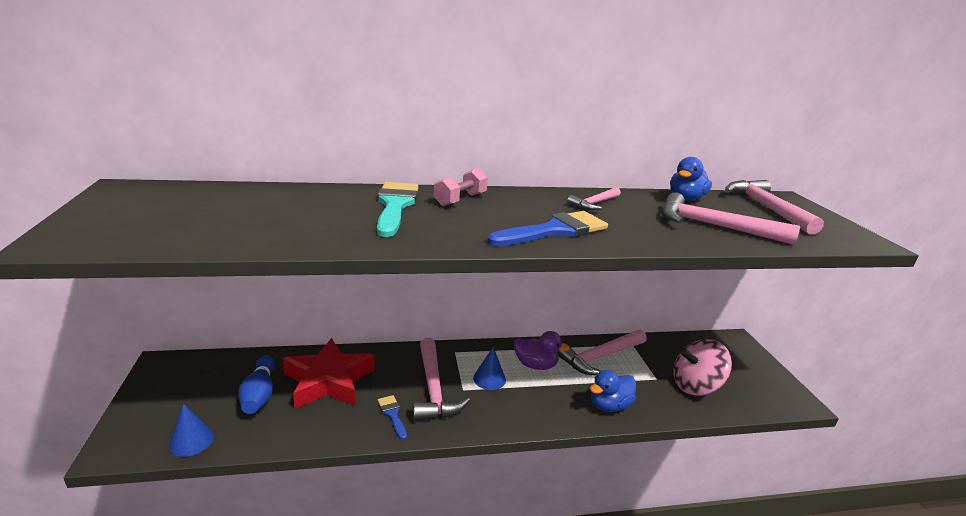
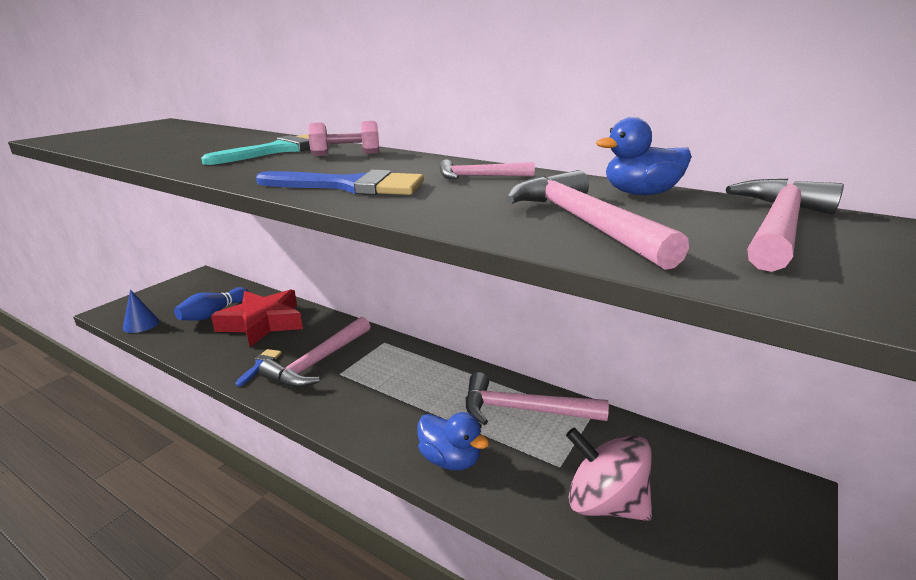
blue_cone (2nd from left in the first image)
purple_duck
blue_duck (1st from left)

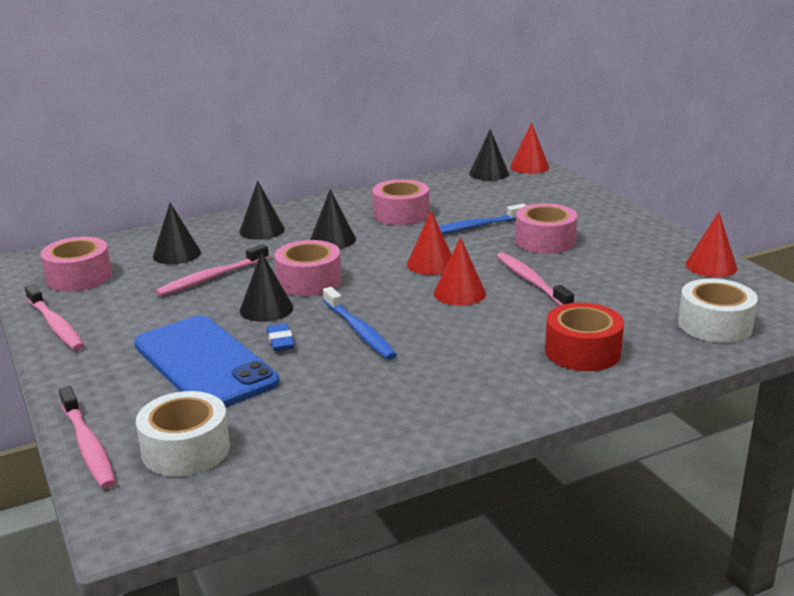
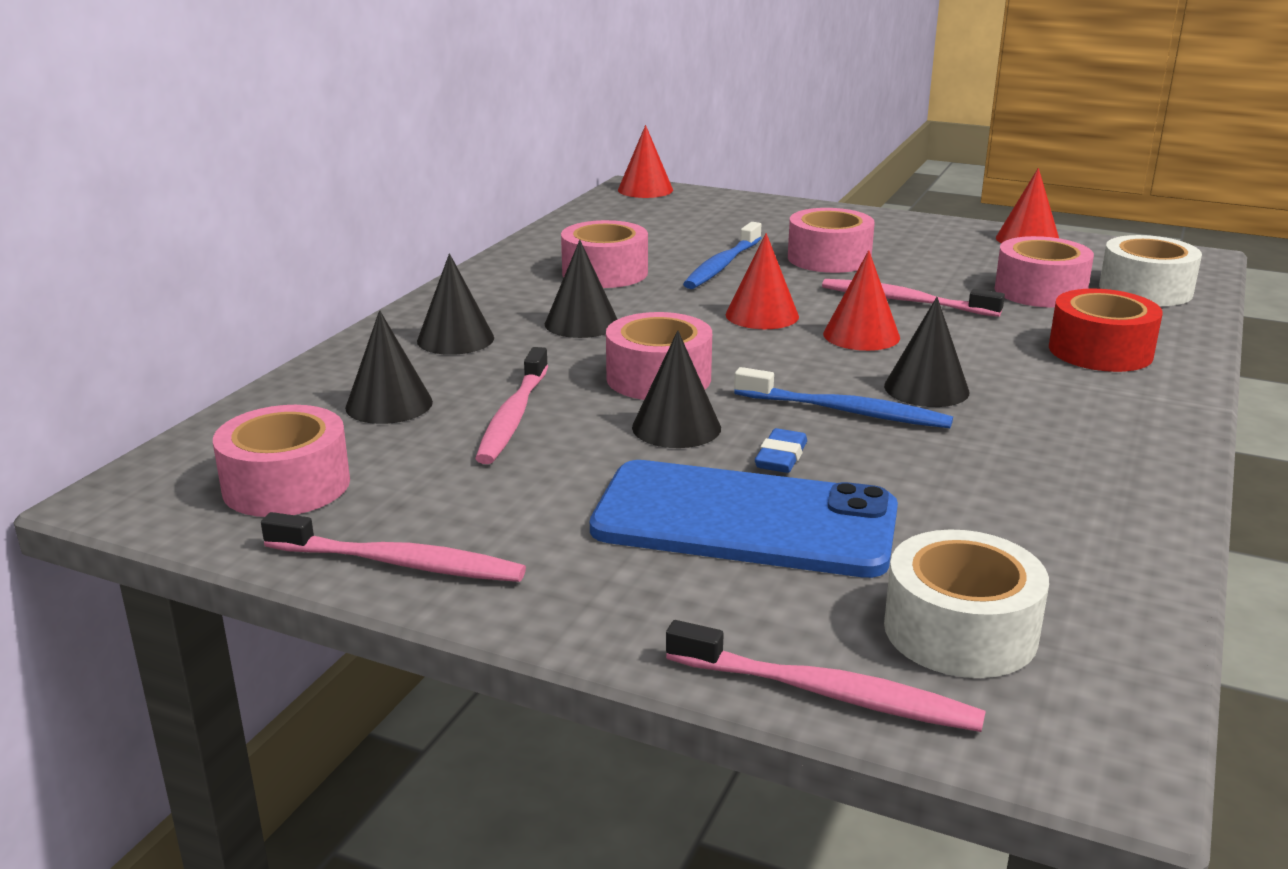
blue_eraser
black_cone (5th from left)
pink_tape (5th from left)

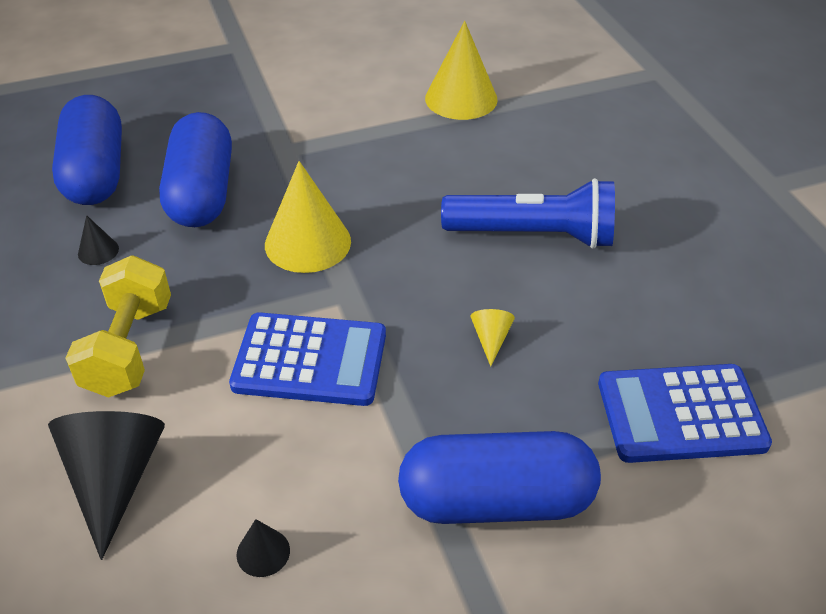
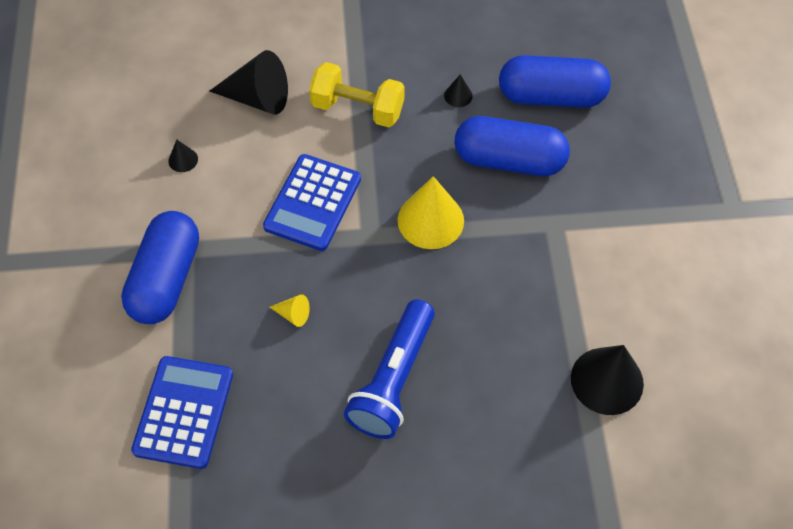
black_cone (4th from left)

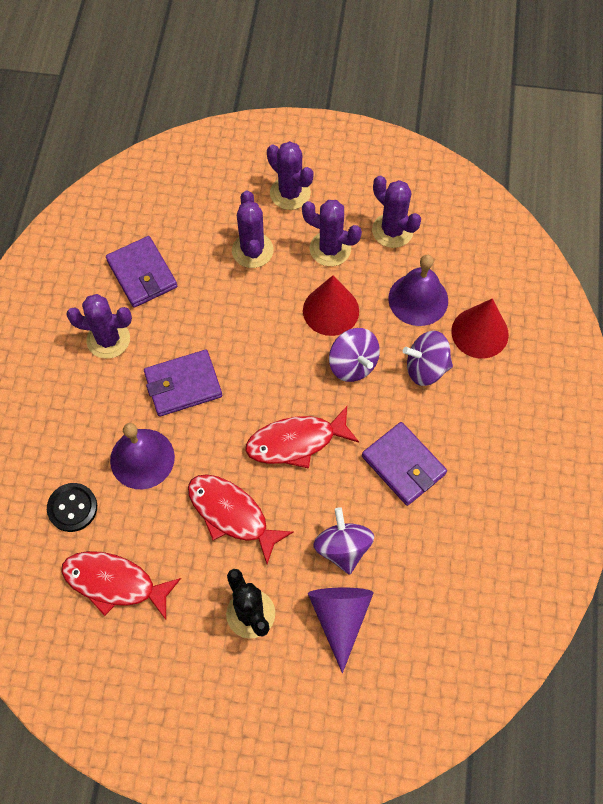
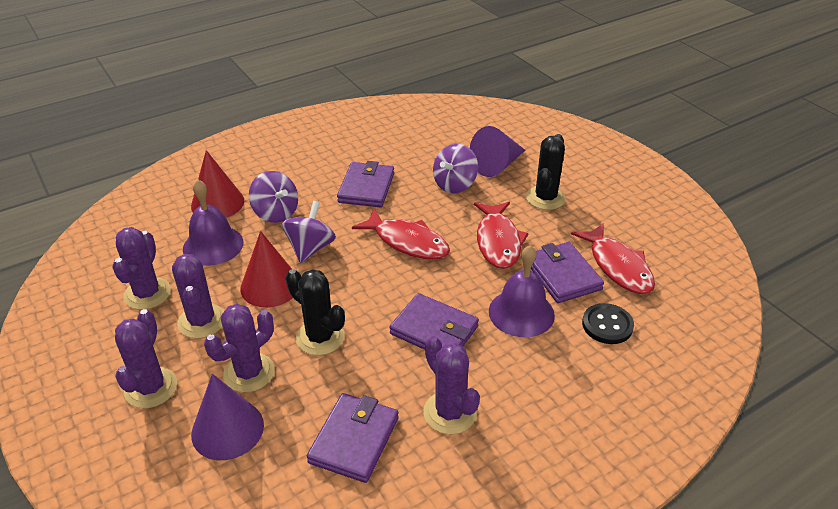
purple_cone (1st from left)
black_cactus (1st from left)
purple_wallet (4th from left)

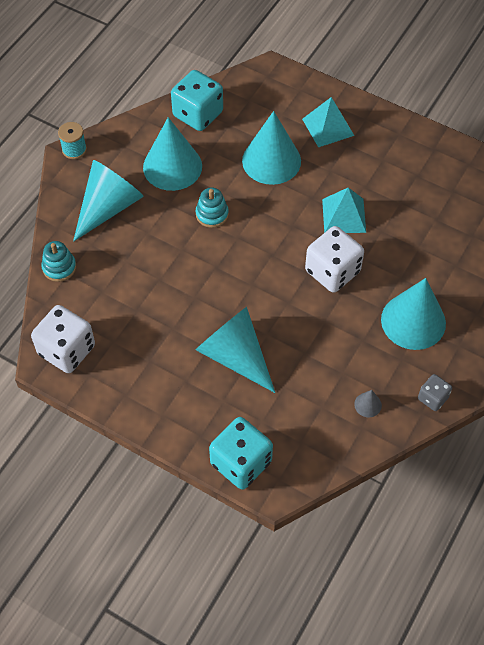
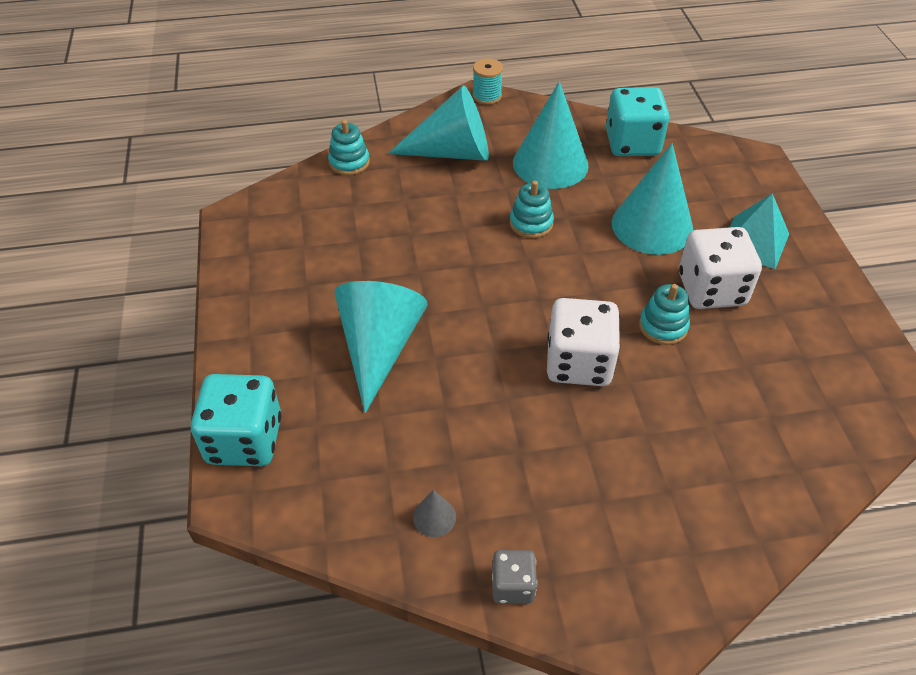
white_dice (2nd from left)
turquoise_stacking_toy (3rd from left)
turquoise_cone (5th from left in the first image)

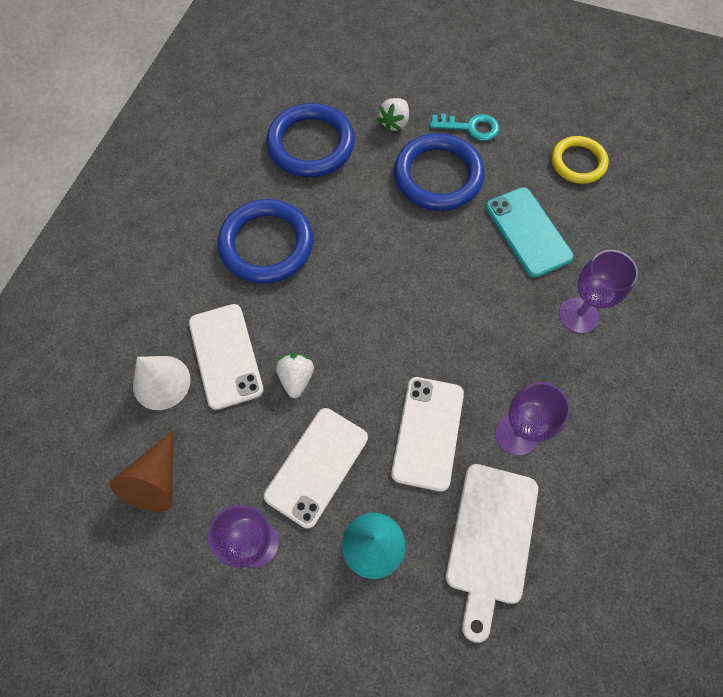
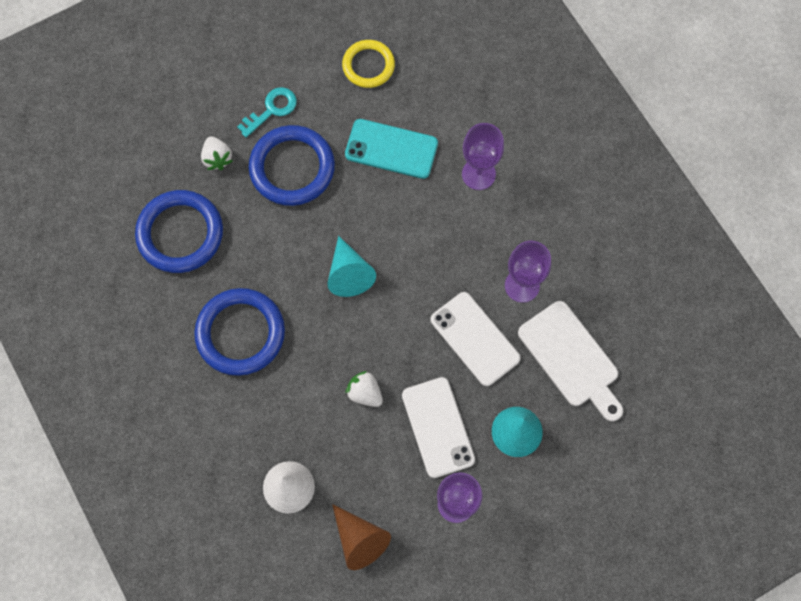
white_phone (1st from left in the first image)
turquoise_cone (1st from left)

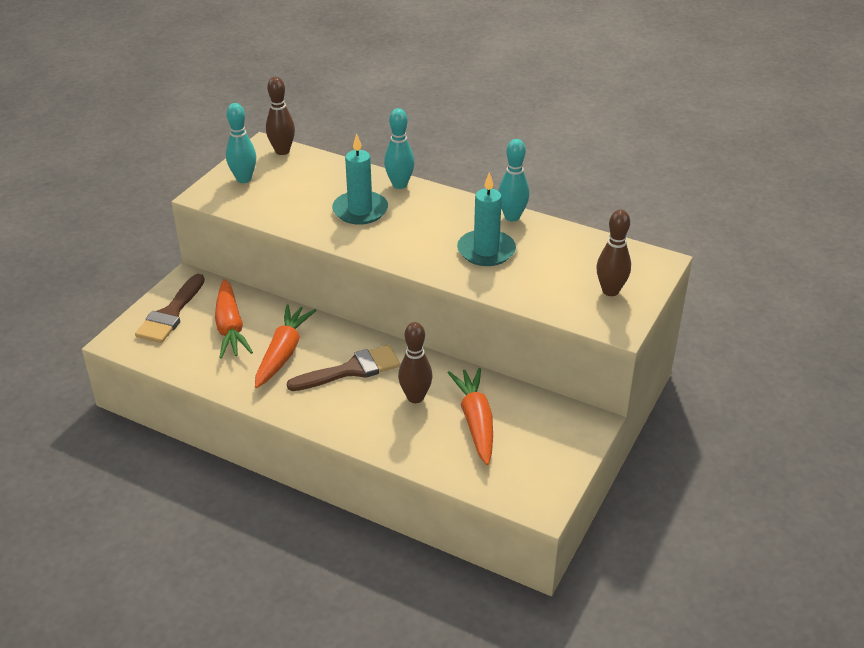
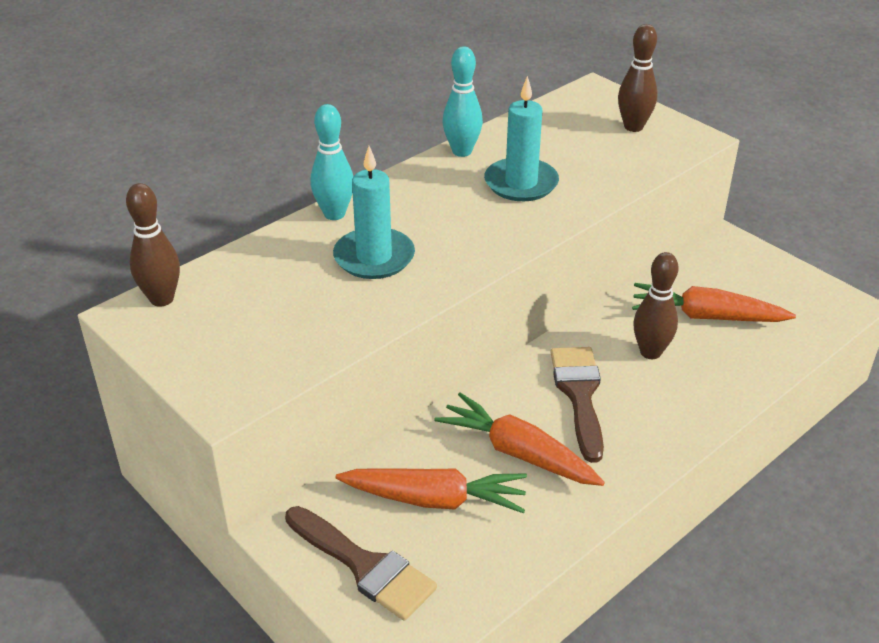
turquoise_bowling_pin (1st from left in the first image)

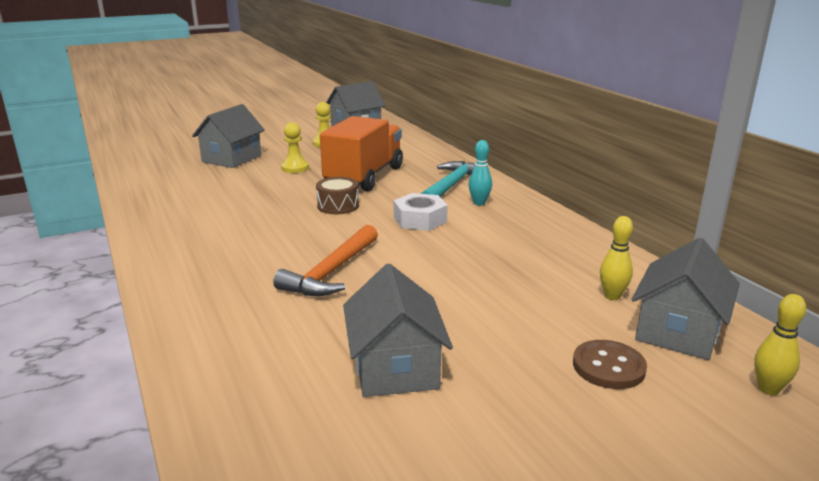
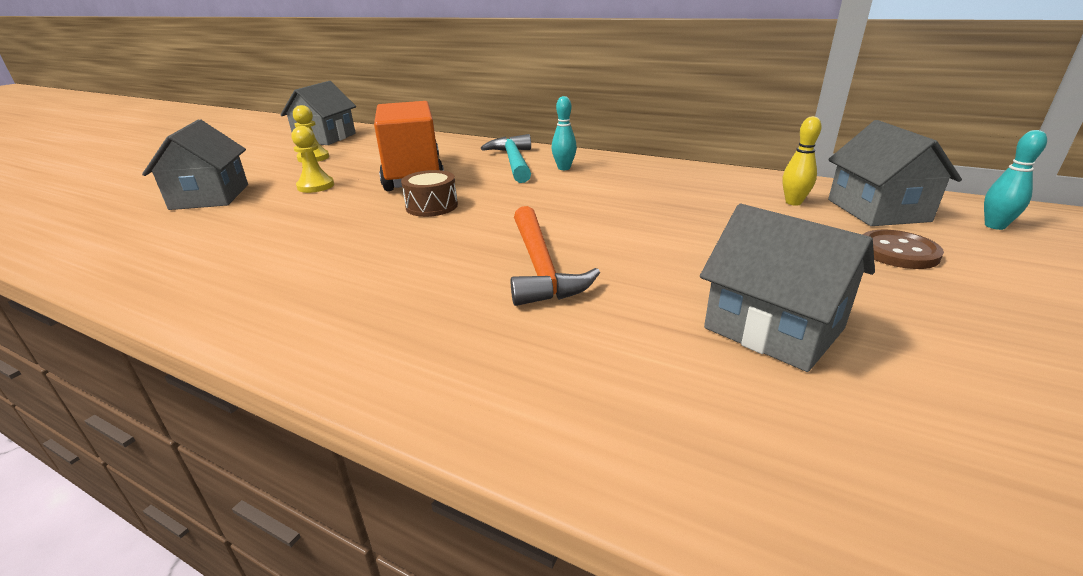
white_nut
turquoise_bowling_pin (2nd from left)

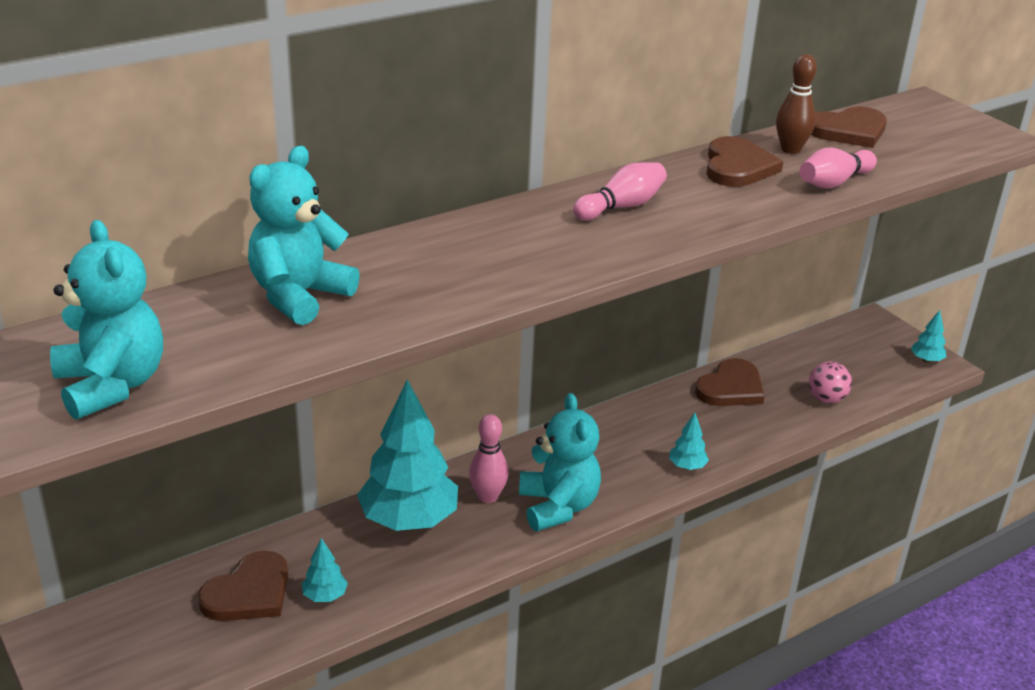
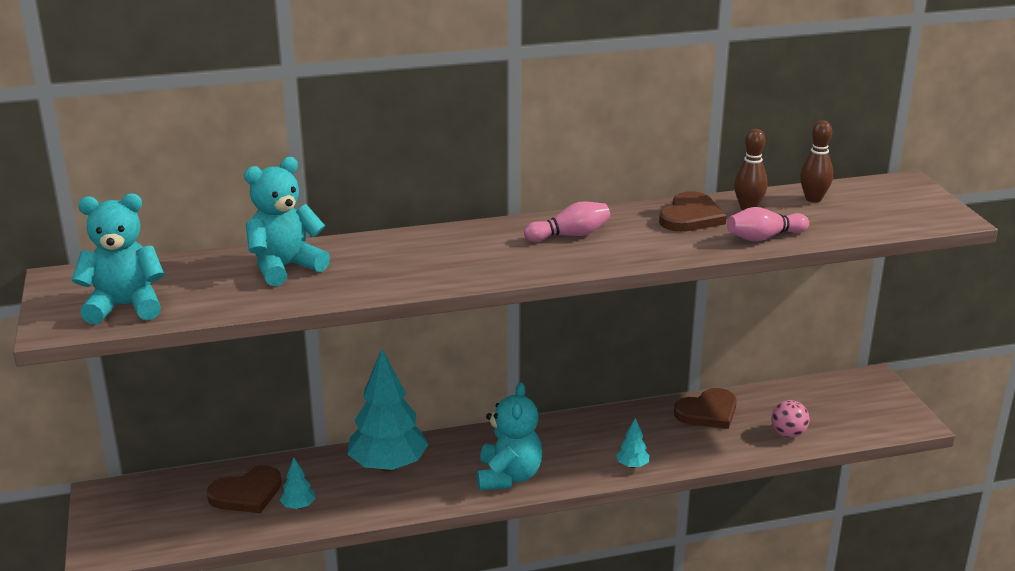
turquoise_teddy_bear (1st from left)
pink_bowling_pin (1st from left in the first image)
brown_bowling_pin (2nd from left)
turquoise_tree (4th from left in the first image)

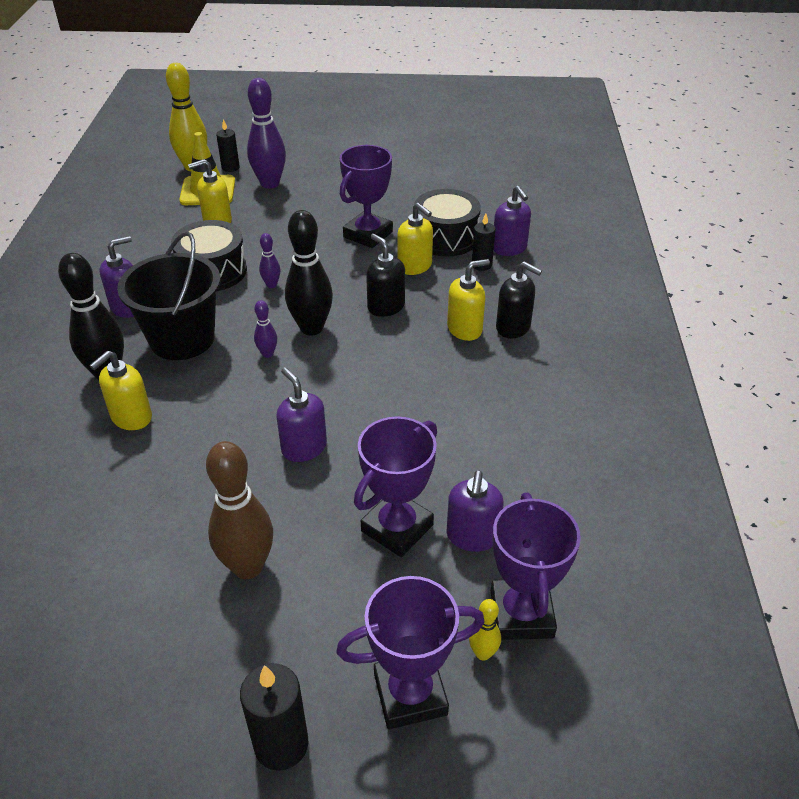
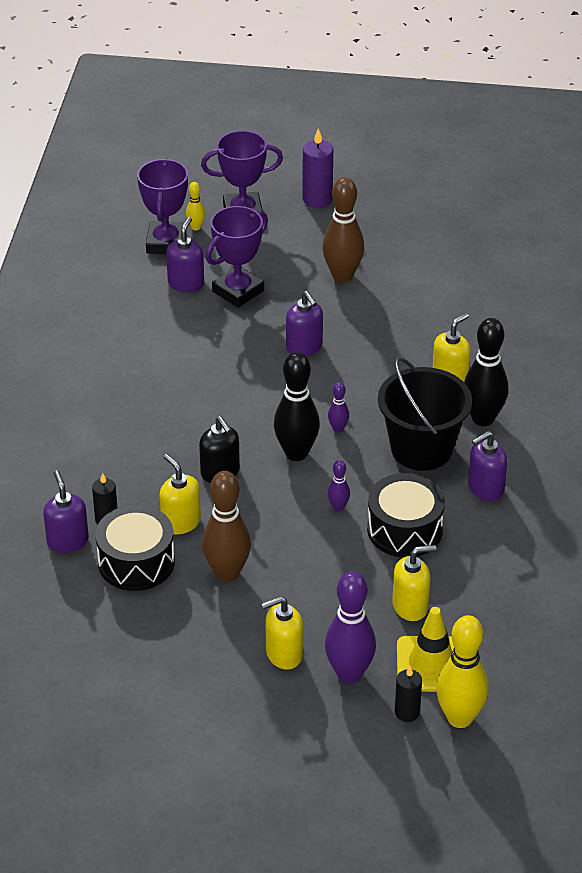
purple_candle
brown_bowling_pin (1st from left)
yellow_soap_dispenser (2nd from left)
black_soap_dispenser (2nd from left in the first image)

